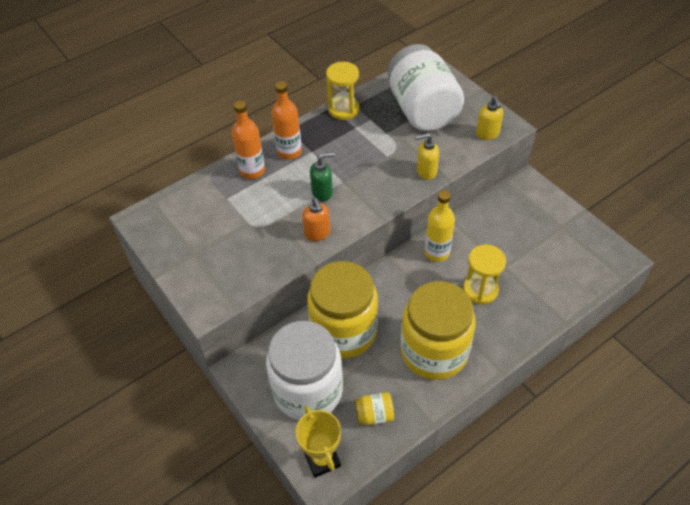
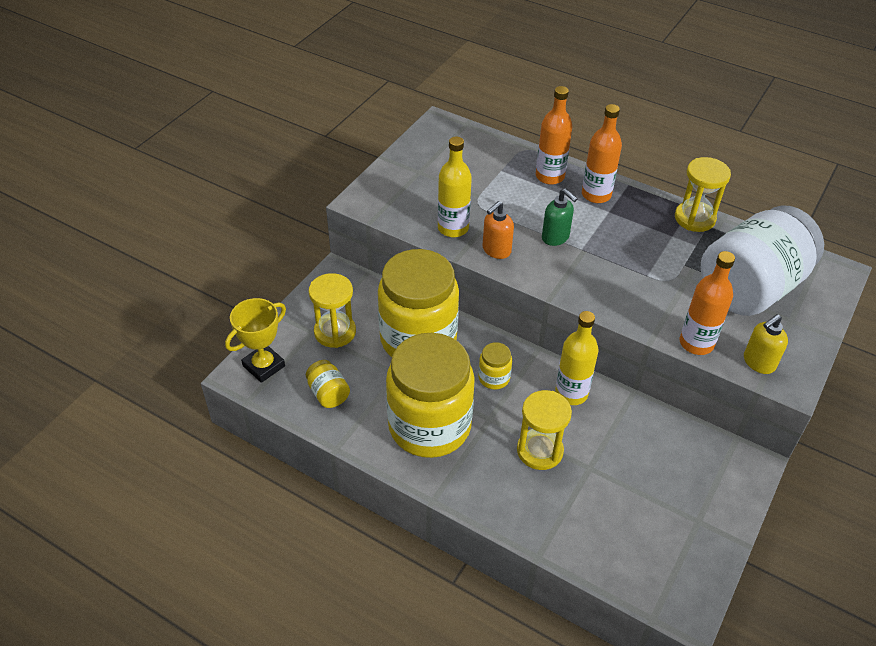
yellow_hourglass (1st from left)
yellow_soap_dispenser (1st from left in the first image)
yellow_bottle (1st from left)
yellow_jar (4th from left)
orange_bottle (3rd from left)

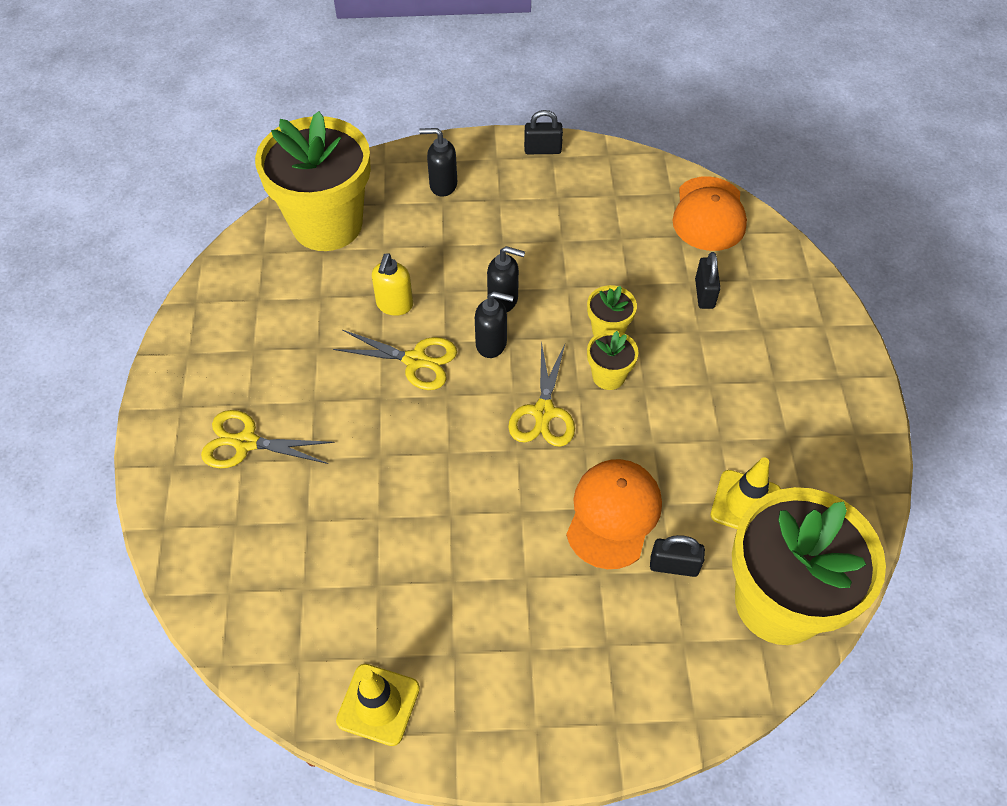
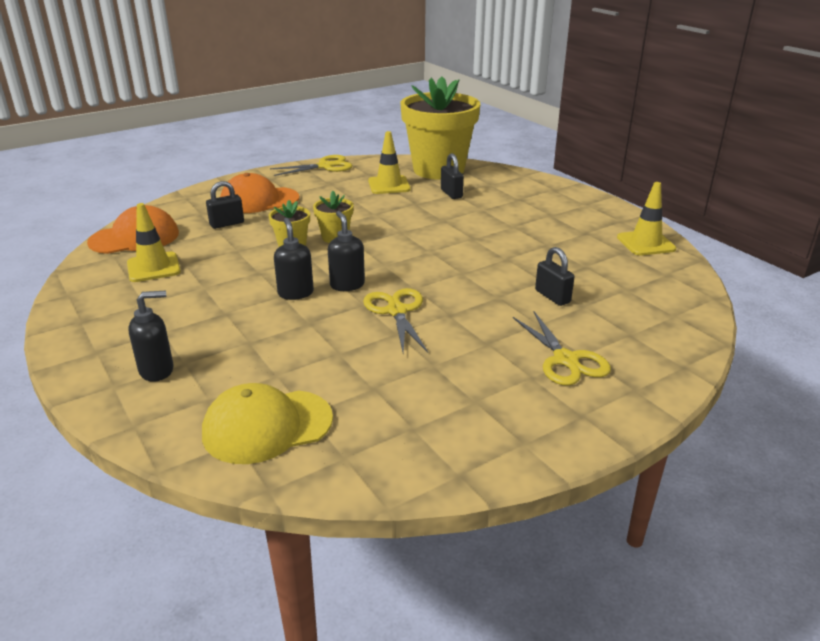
yellow_cap
yellow_soap_dispenser
black_soap_dispenser (1st from left)
yellow_scissors (1st from left)
black_padlock (3rd from left)
orange_cap (2nd from left)
yellow_traffic_cone (1st from left)

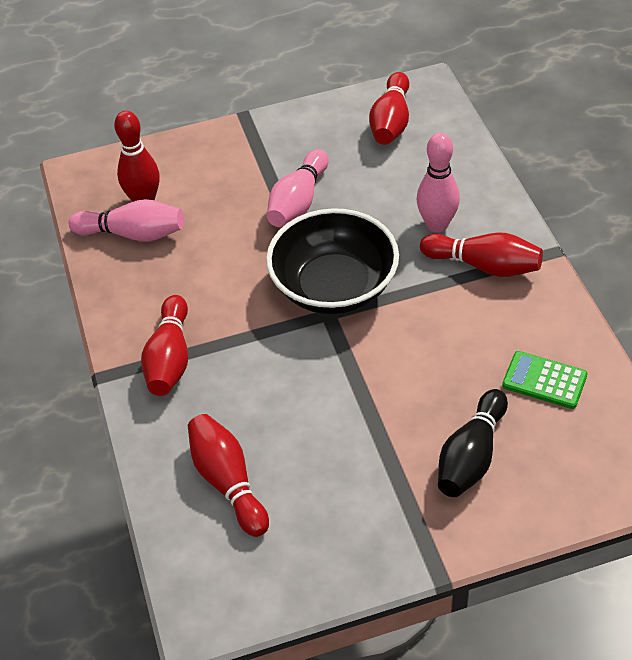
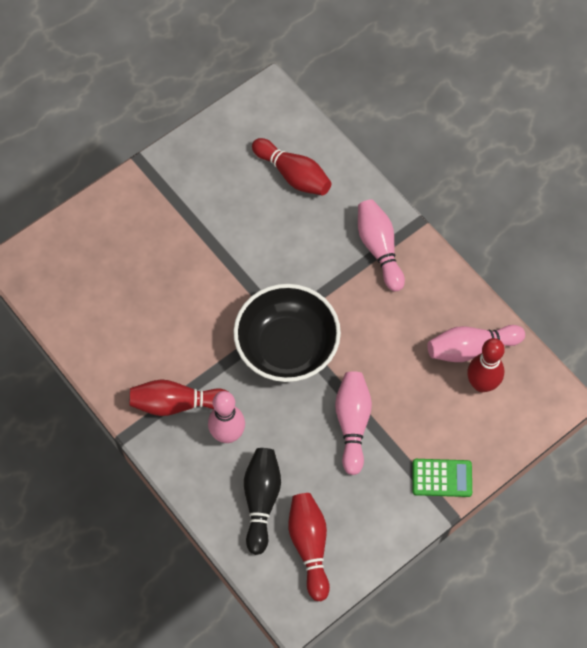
pink_bowling_pin (3rd from left)
black_bowling_pin
green_calculator

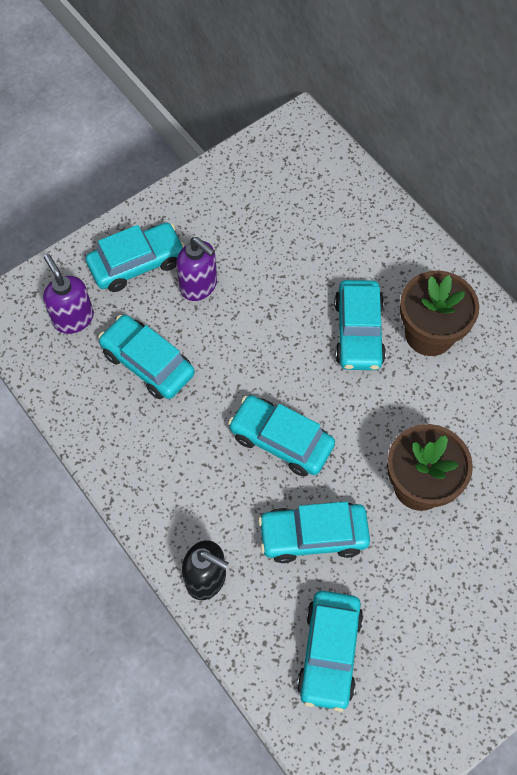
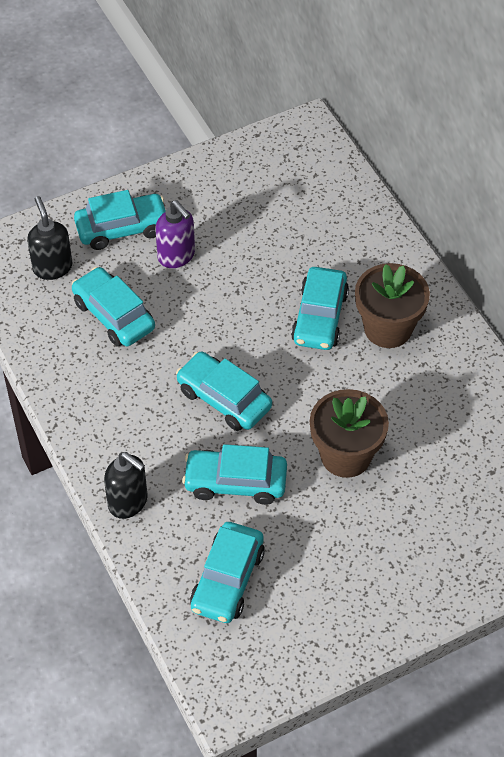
black_soap_dispenser (1st from left)

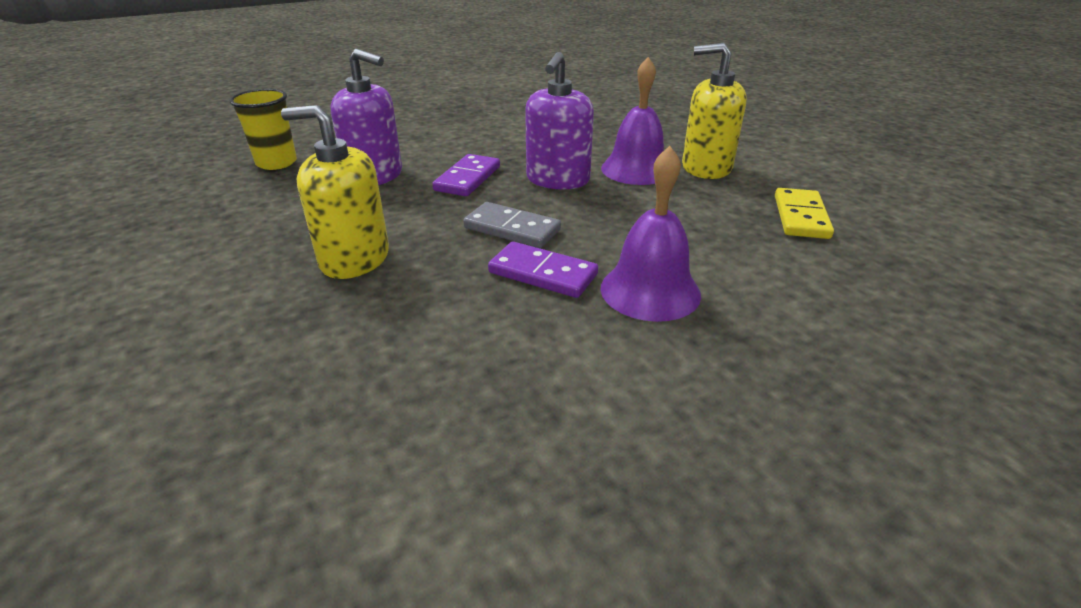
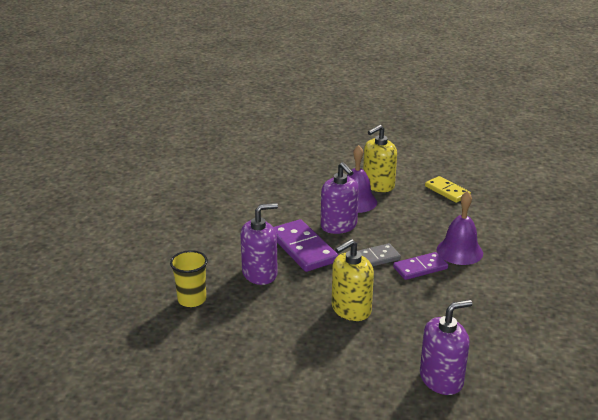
purple_domino (1st from left)
purple_soap_dispenser (3rd from left)

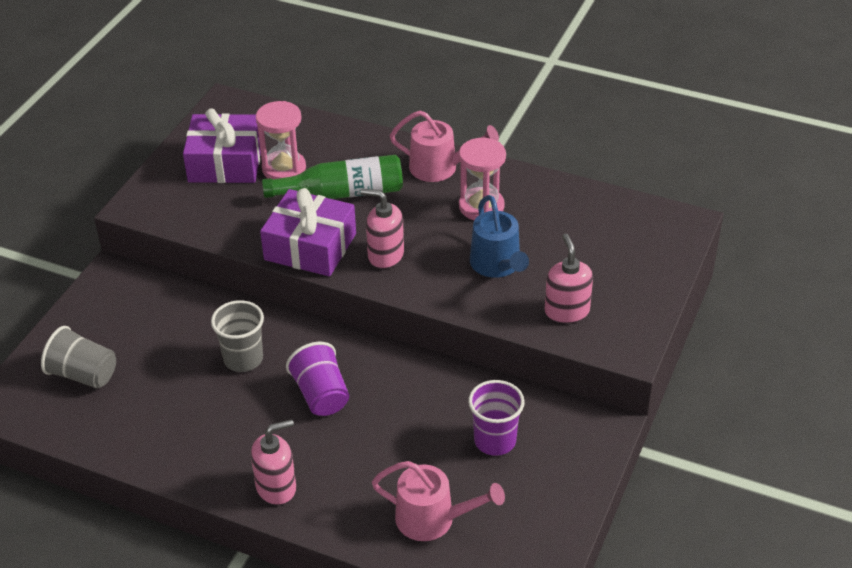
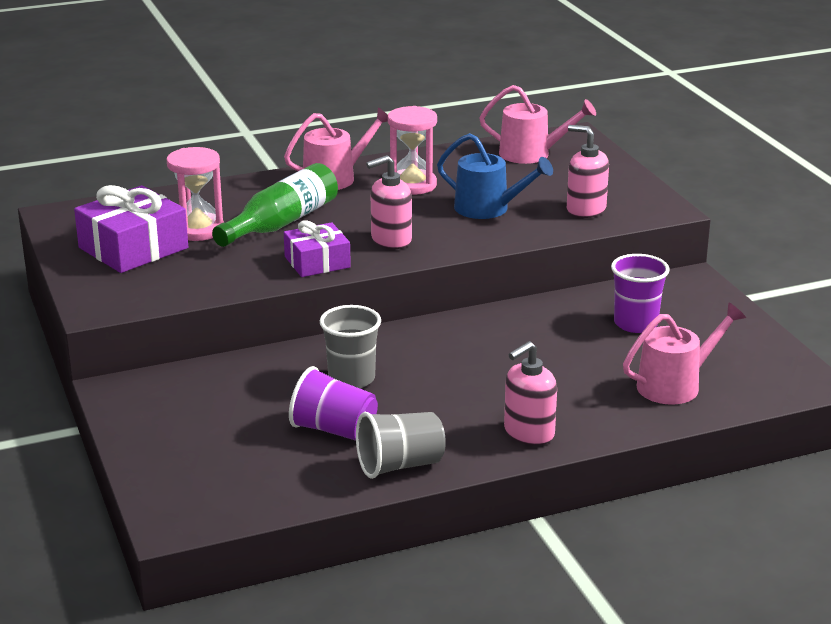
grey_cup (2nd from left)
pink_soap_dispenser (2nd from left)
purple_gift (2nd from left)
purple_cup (1st from left)
pink_watering_can (2nd from left)

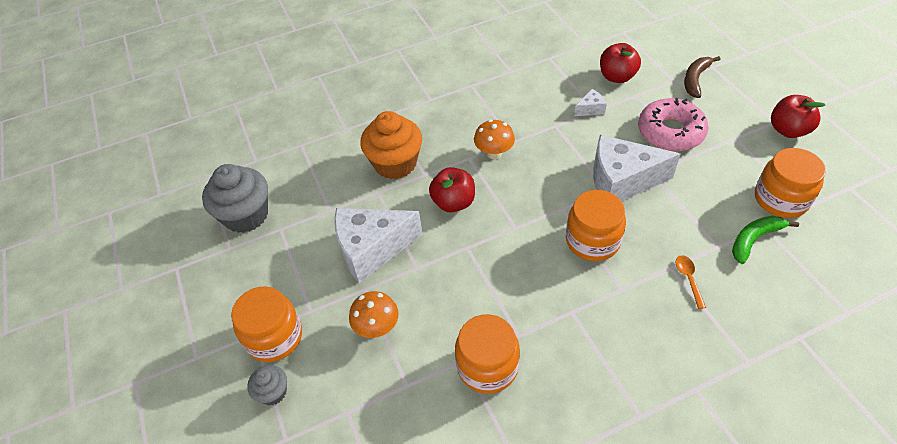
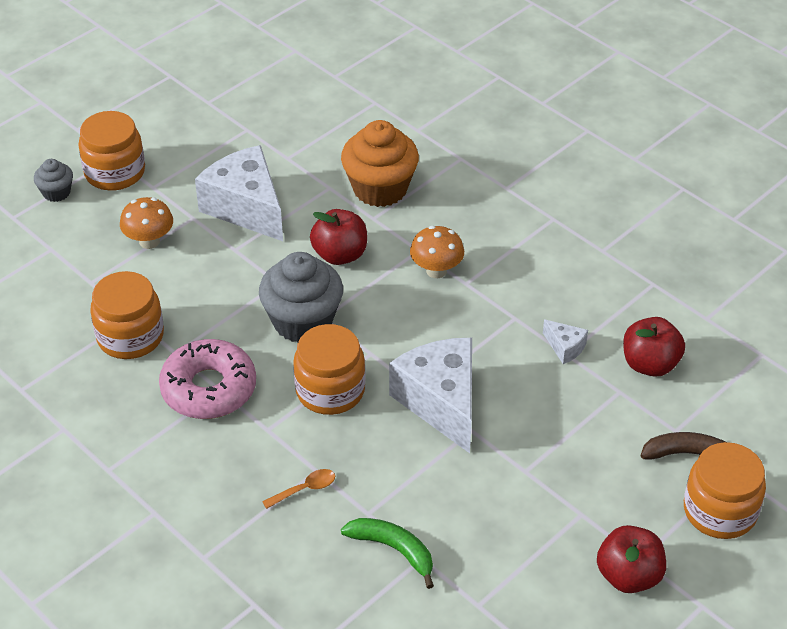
grey_cupcake (2nd from left)
pink_donut
orange_jar (4th from left)

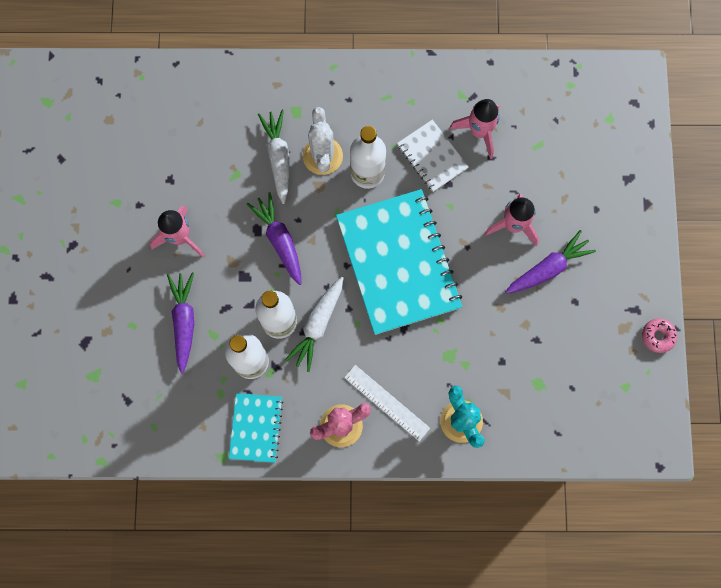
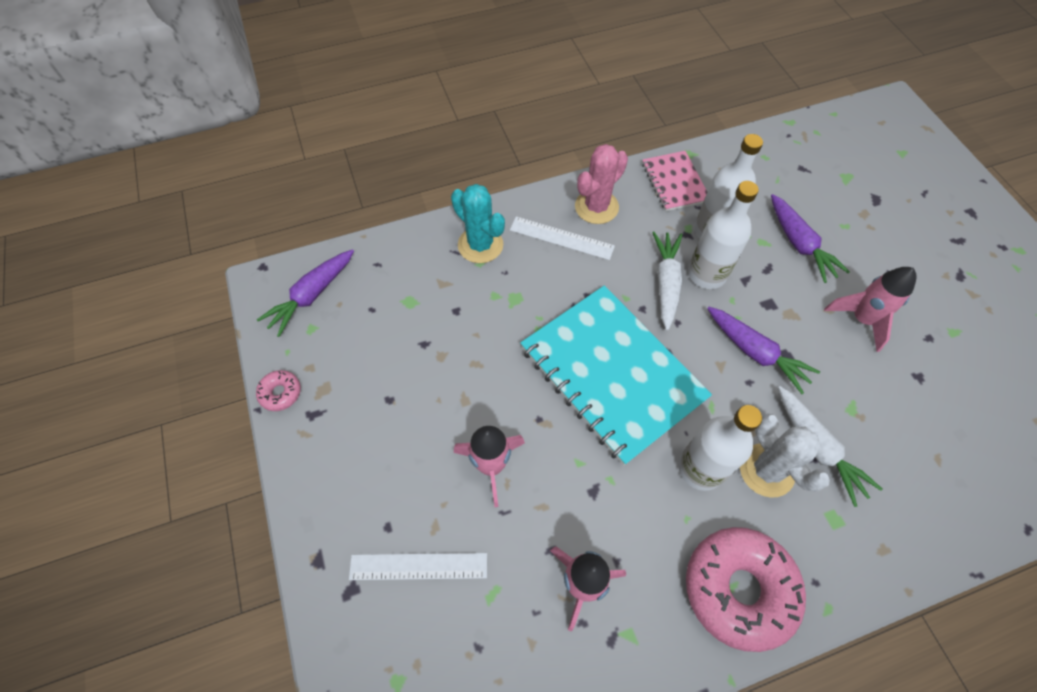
pink_notebook
white_notebook
purple_carrot (1st from left)
white_ruler (1st from left)
pink_donut (2nd from left)

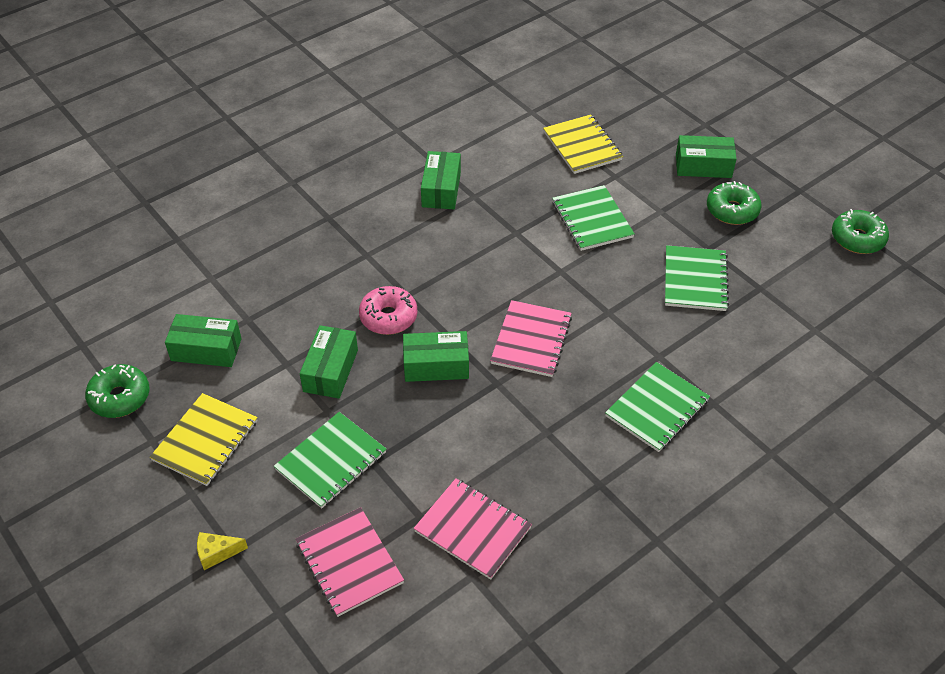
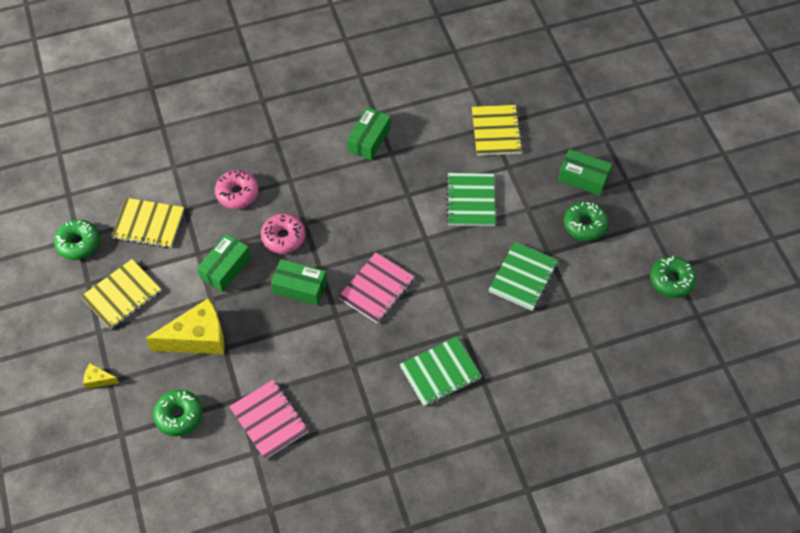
yellow_notebook (2nd from left)
yellow_cheese (2nd from left)
green_donut (2nd from left)
pink_donut (1st from left)

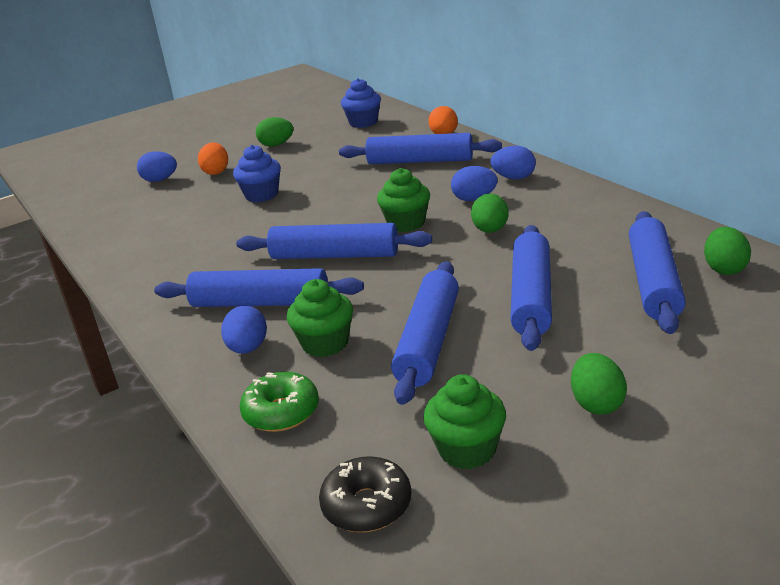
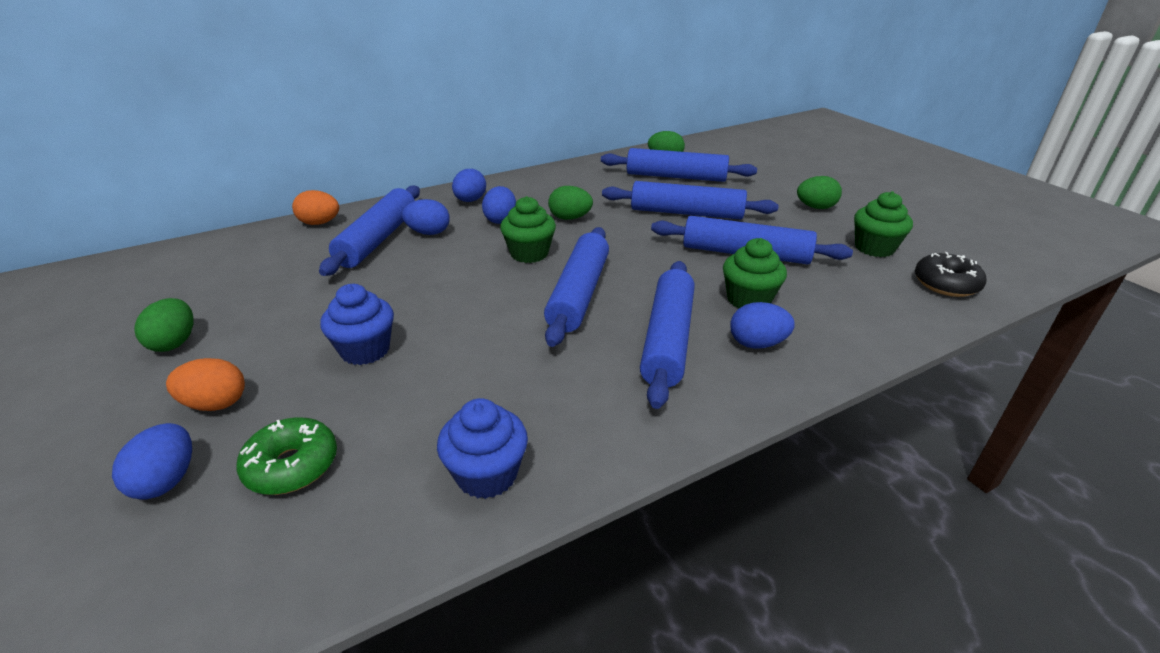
green_donut
blue_cupcake (2nd from left)
blue_egg (2nd from left)

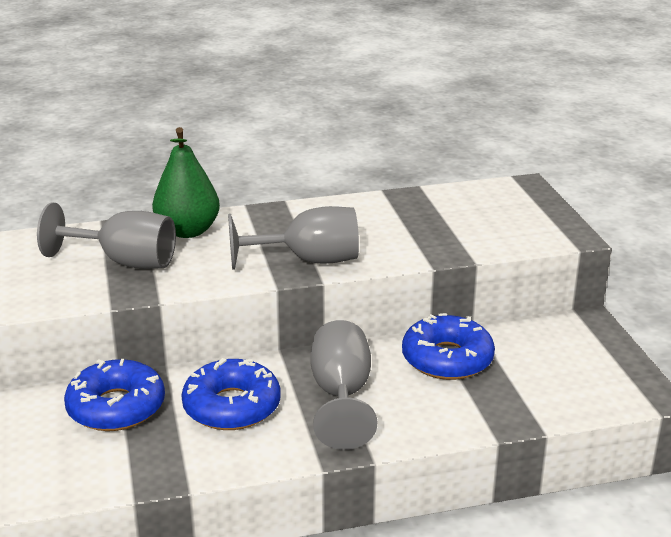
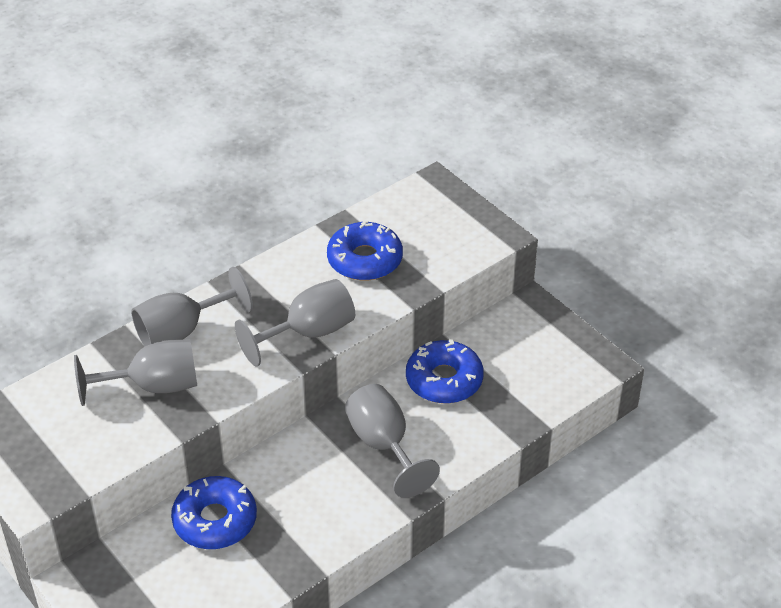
grey_goblet (2nd from left)
blue_donut (2nd from left)

